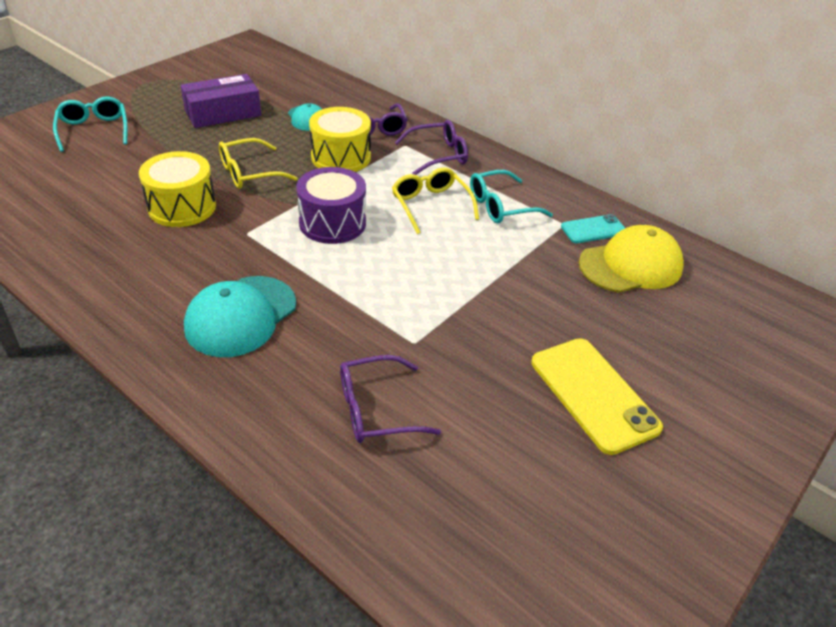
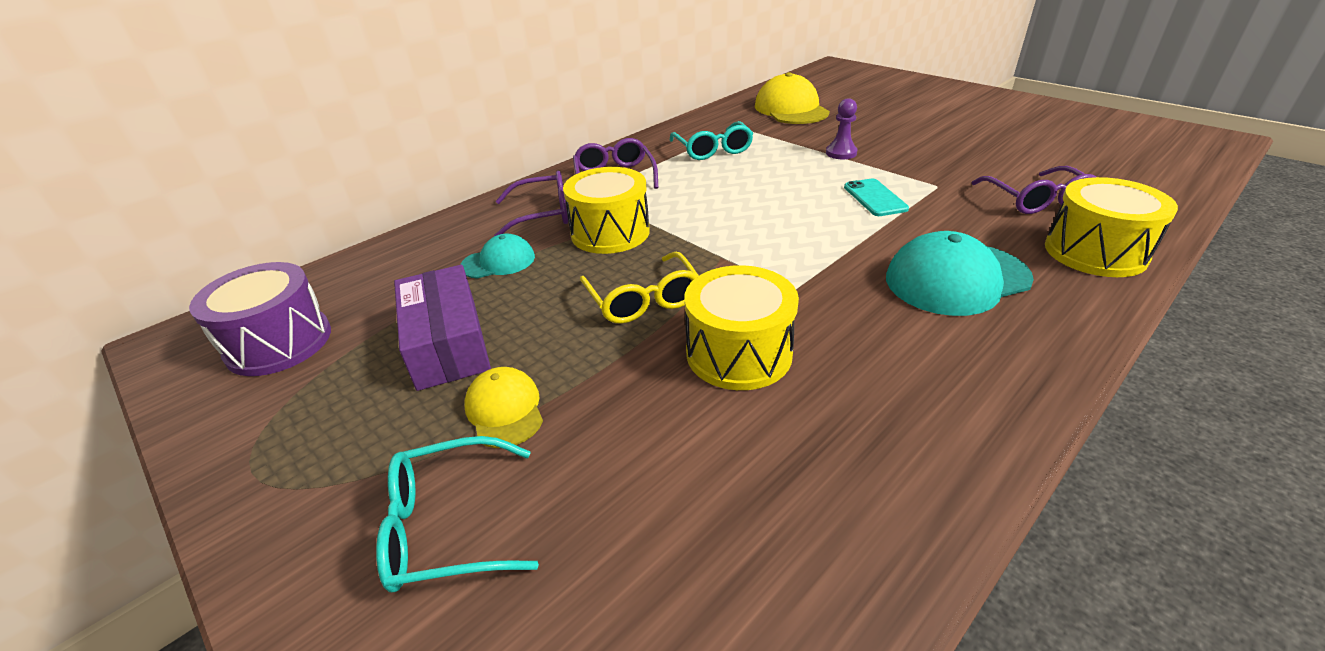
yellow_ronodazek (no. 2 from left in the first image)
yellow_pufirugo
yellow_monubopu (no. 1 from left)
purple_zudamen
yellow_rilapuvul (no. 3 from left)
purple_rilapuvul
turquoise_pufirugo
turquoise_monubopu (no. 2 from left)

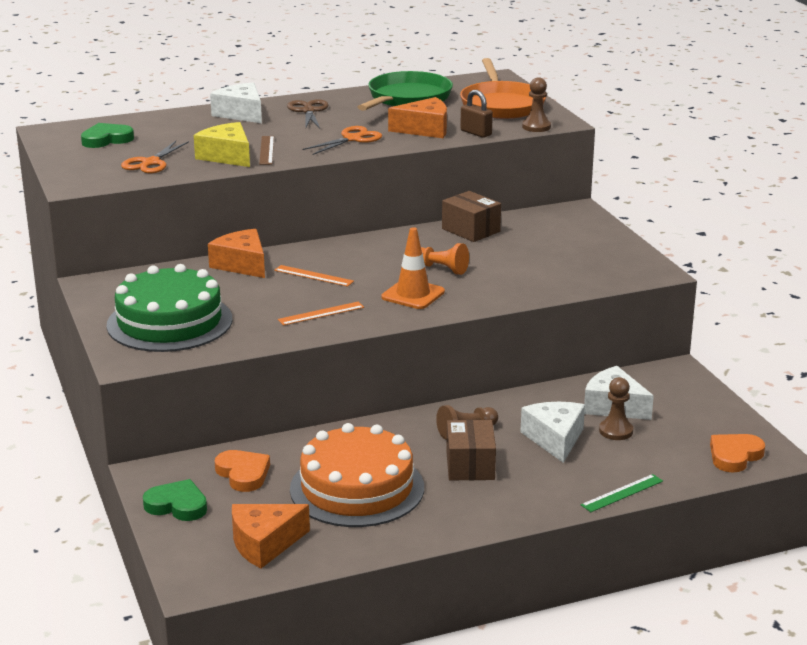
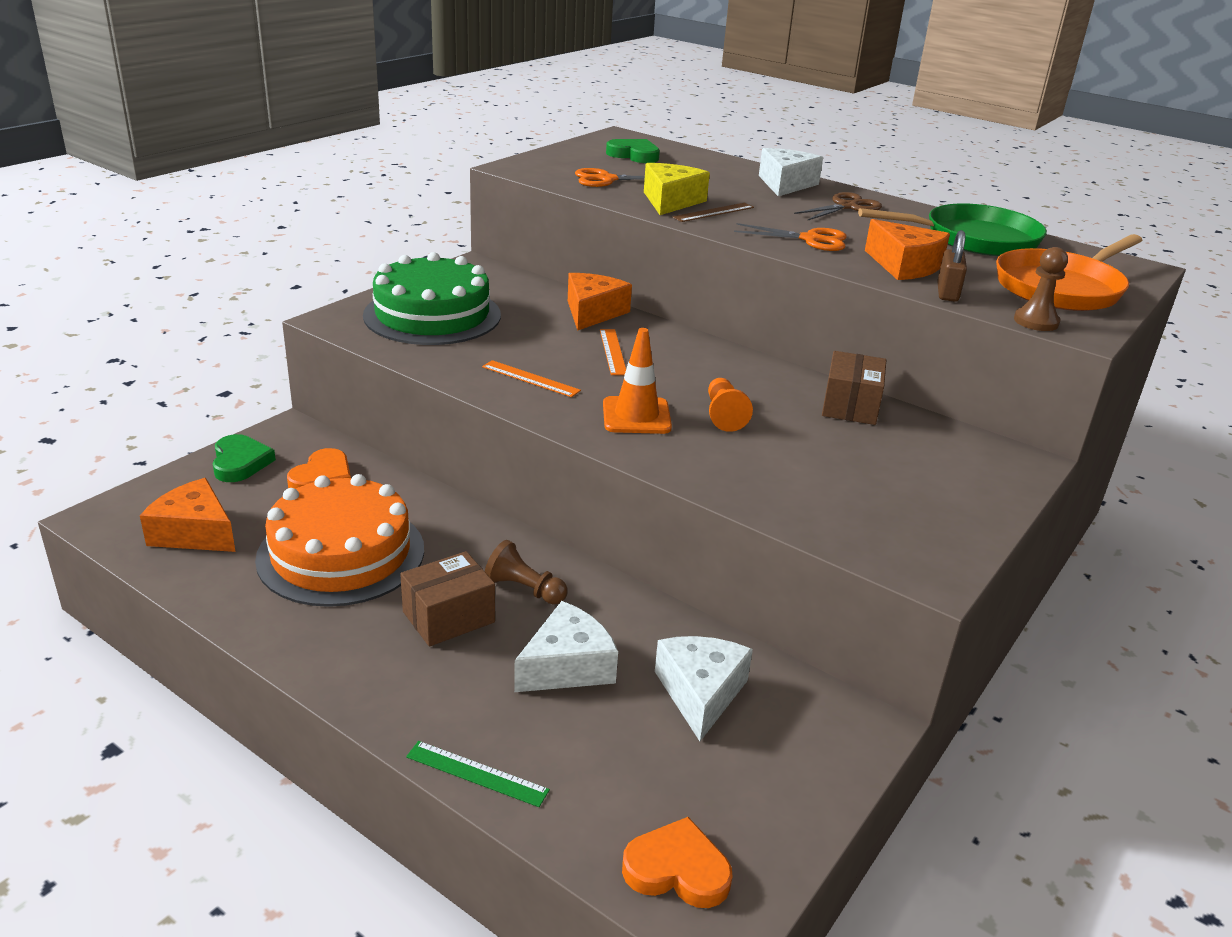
brown_zudamen (no. 3 from left in the first image)

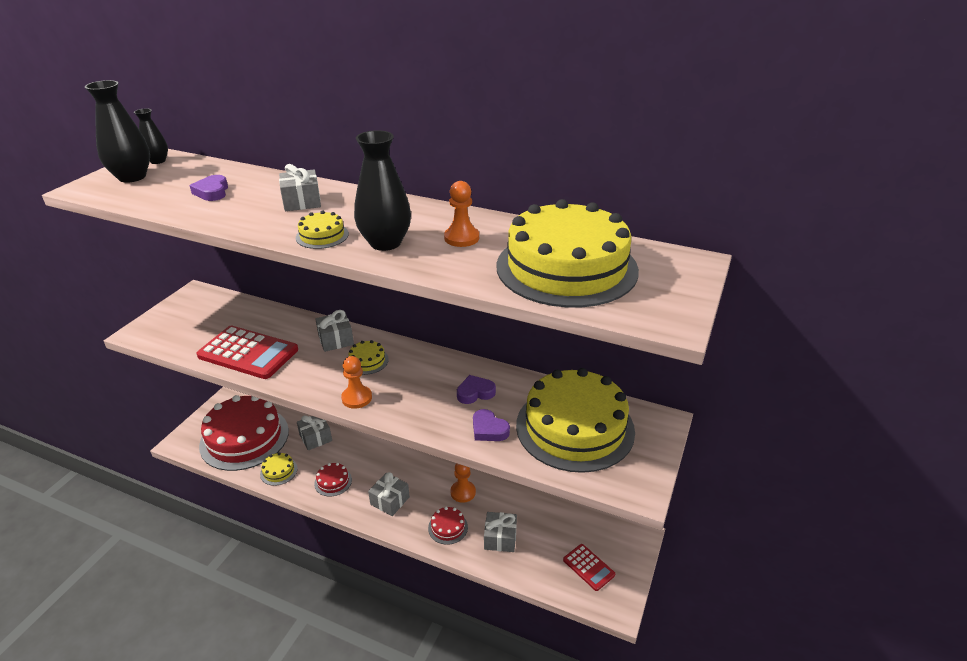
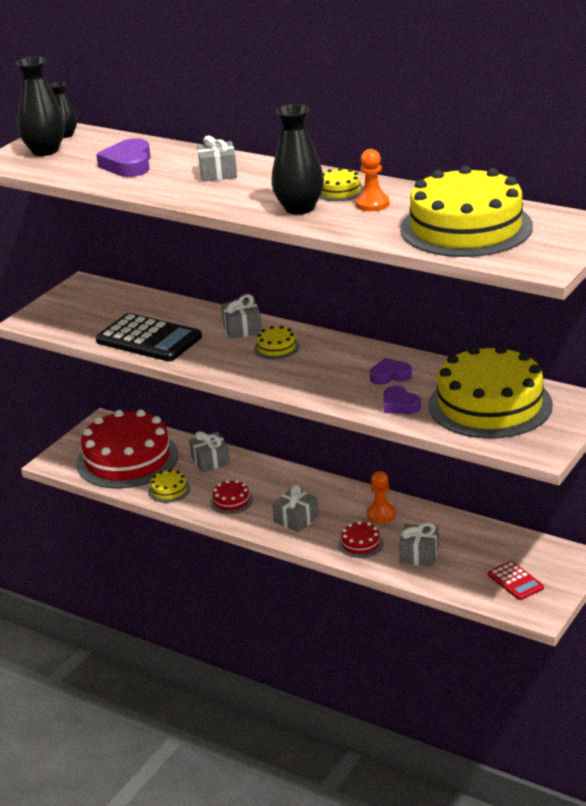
orange_zudamen (no. 1 from left in the first image)
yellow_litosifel (no. 3 from left)
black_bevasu
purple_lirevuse (no. 1 from left)

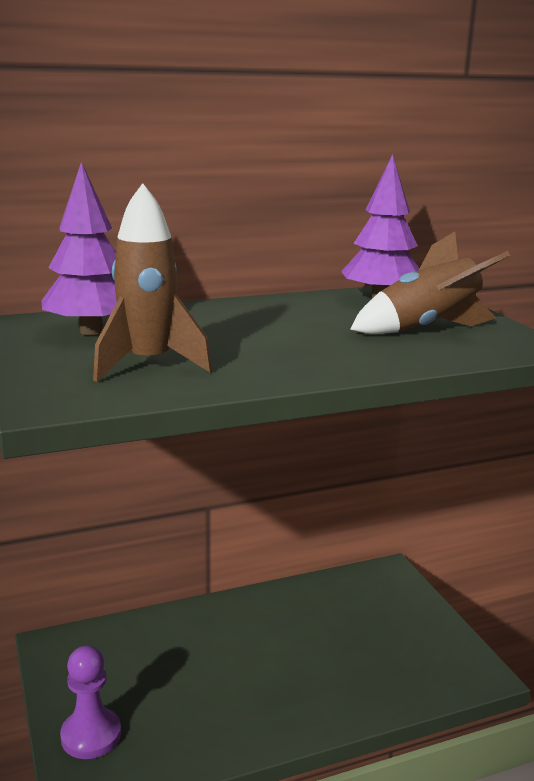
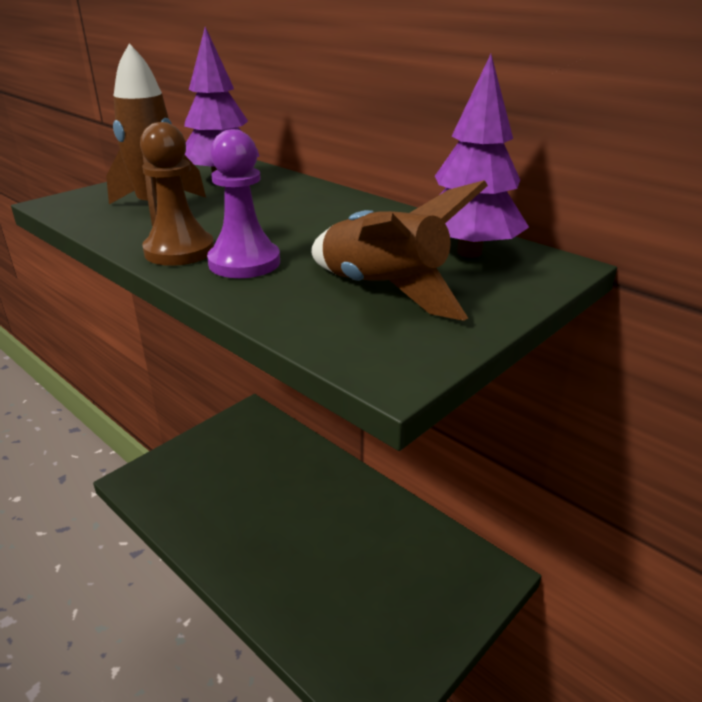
brown_zudamen
purple_zudamen

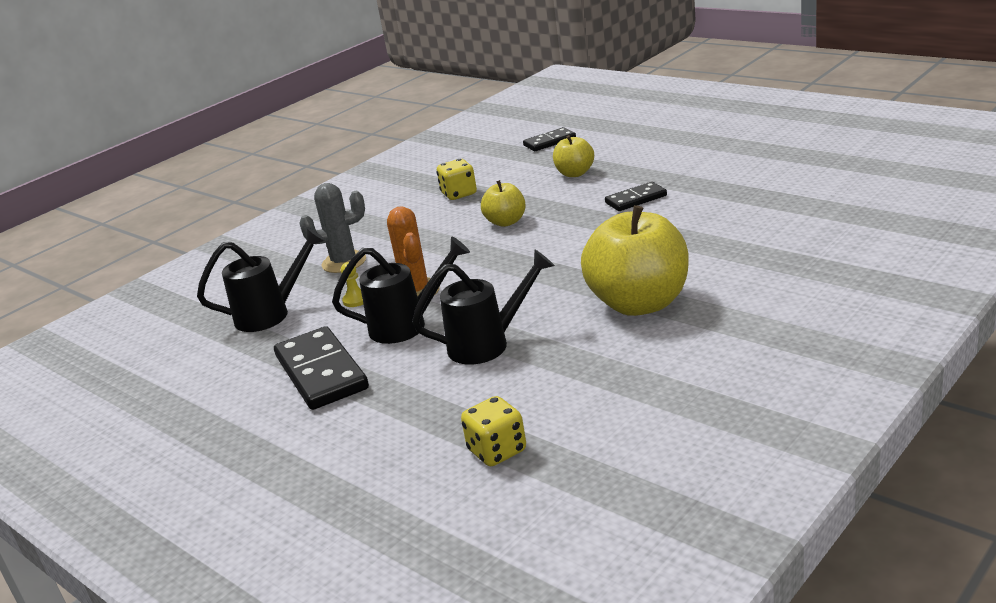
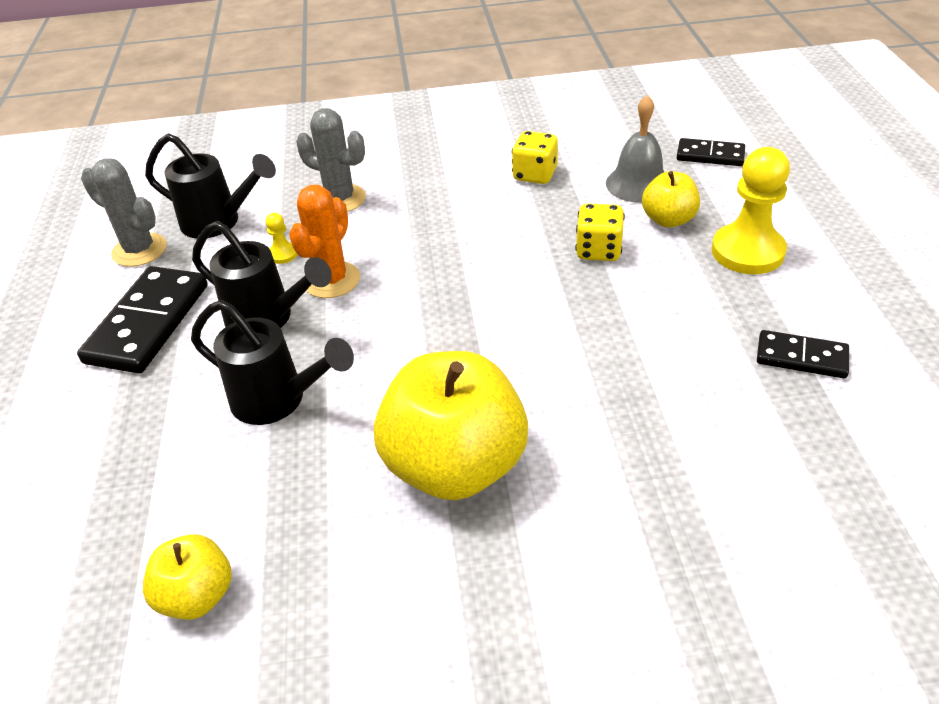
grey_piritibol (no. 1 from left)
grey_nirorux
yellow_zudamen (no. 2 from left)
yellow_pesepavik (no. 2 from left)
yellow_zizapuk (no. 1 from left)
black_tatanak (no. 3 from left)

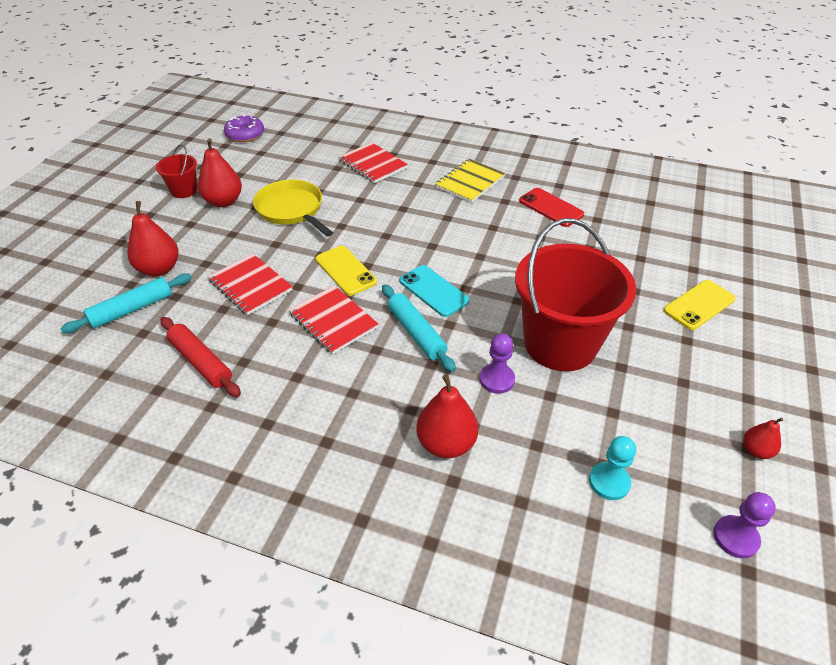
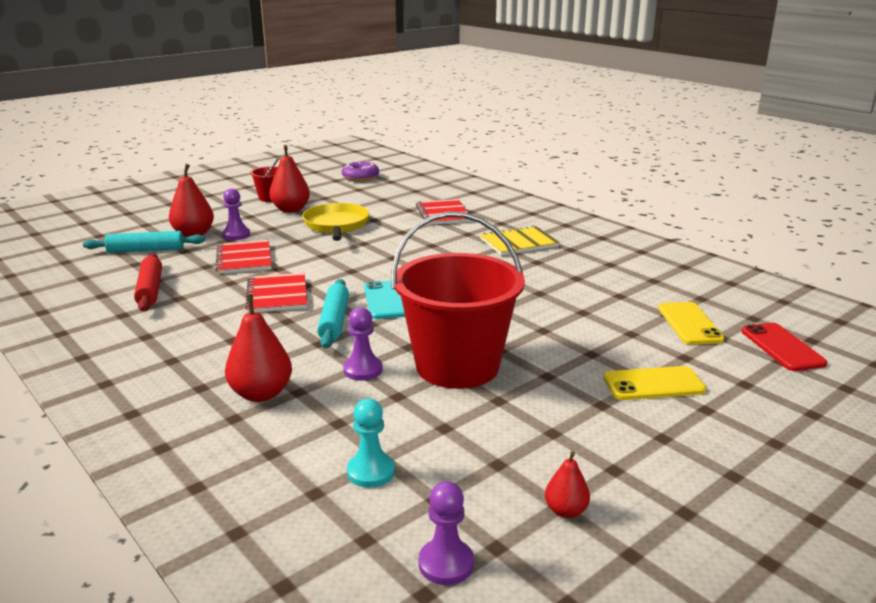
purple_zudamen (no. 1 from left)
yellow_pufirugo (no. 2 from left)
red_pufirugo

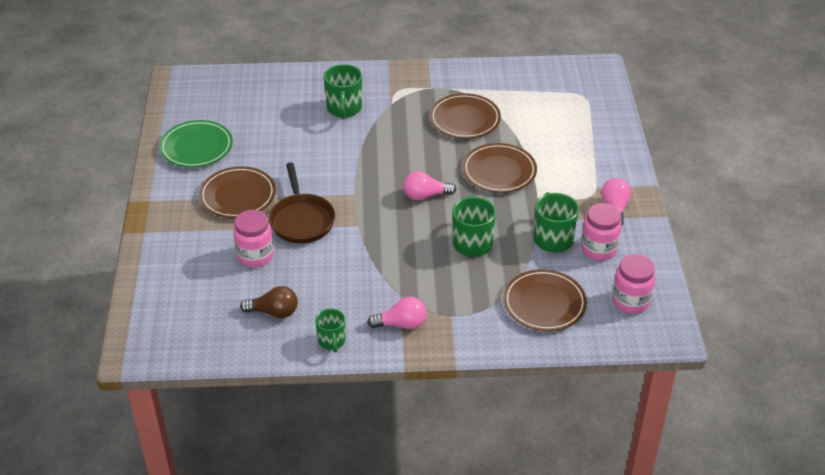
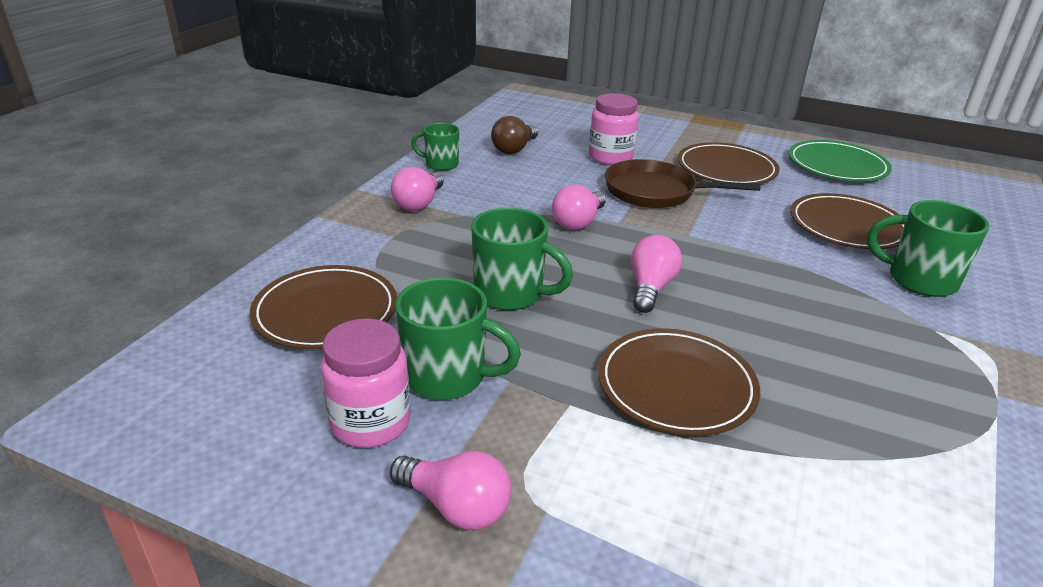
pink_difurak (no. 3 from left in the first image)
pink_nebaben (no. 3 from left)
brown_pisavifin (no. 4 from left)

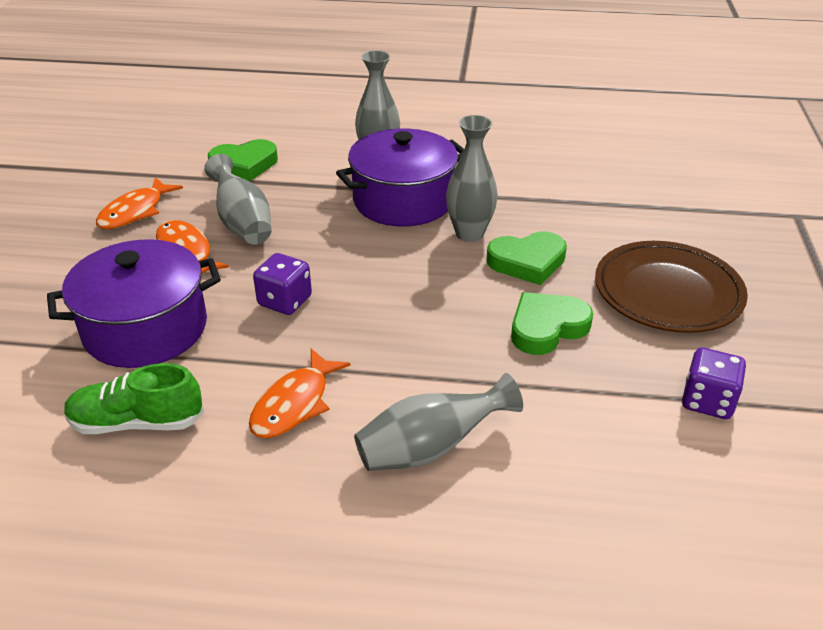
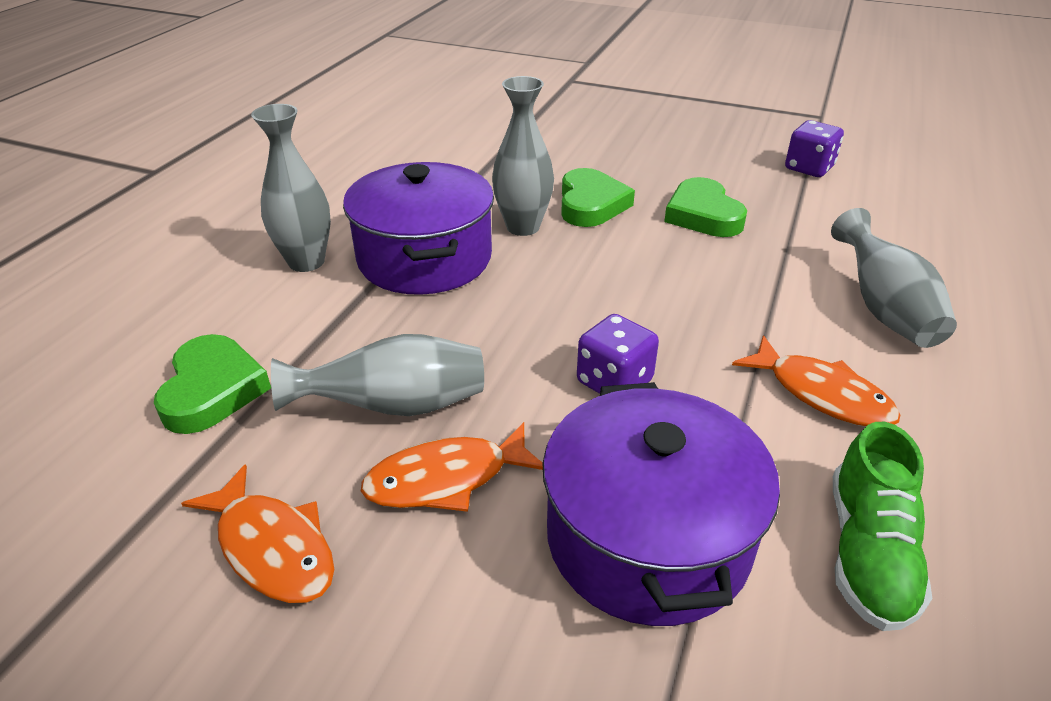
brown_pisavifin

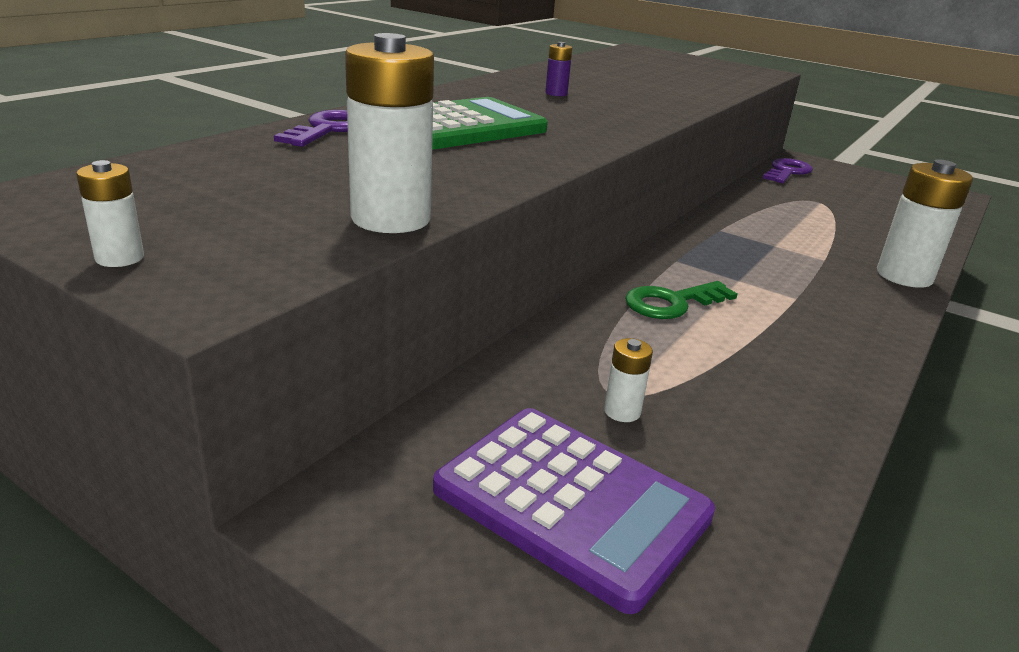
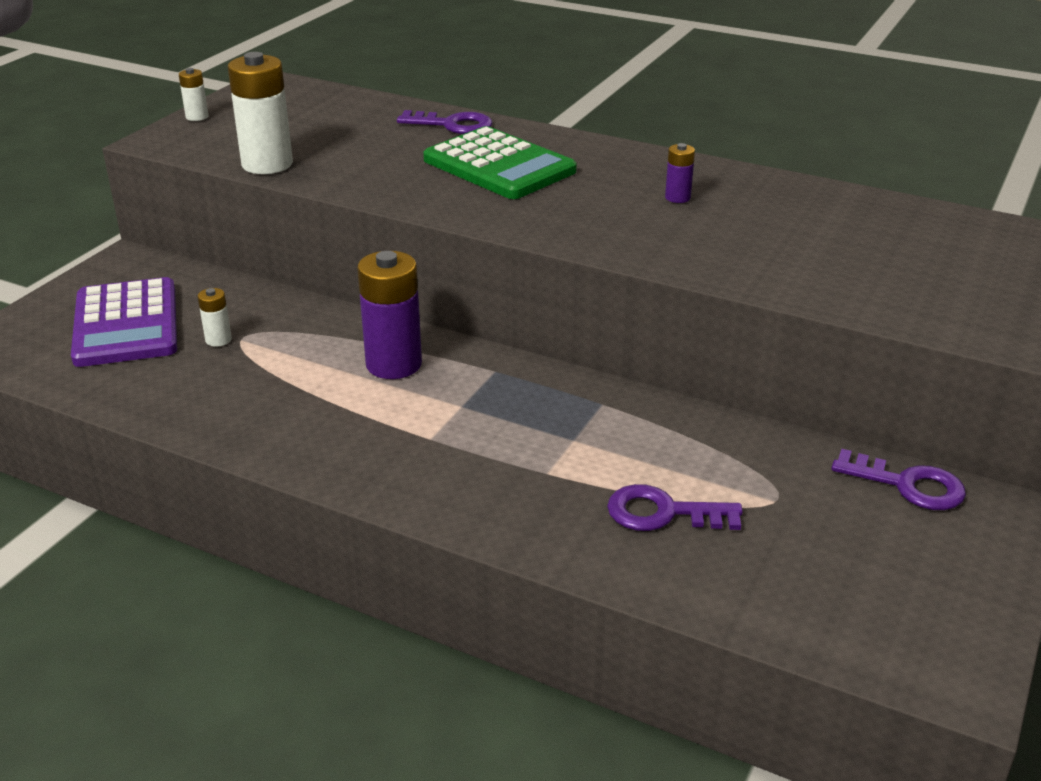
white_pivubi (no. 4 from left in the first image)
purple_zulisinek (no. 2 from left)
purple_pivubi (no. 1 from left)
purple_bevasu

